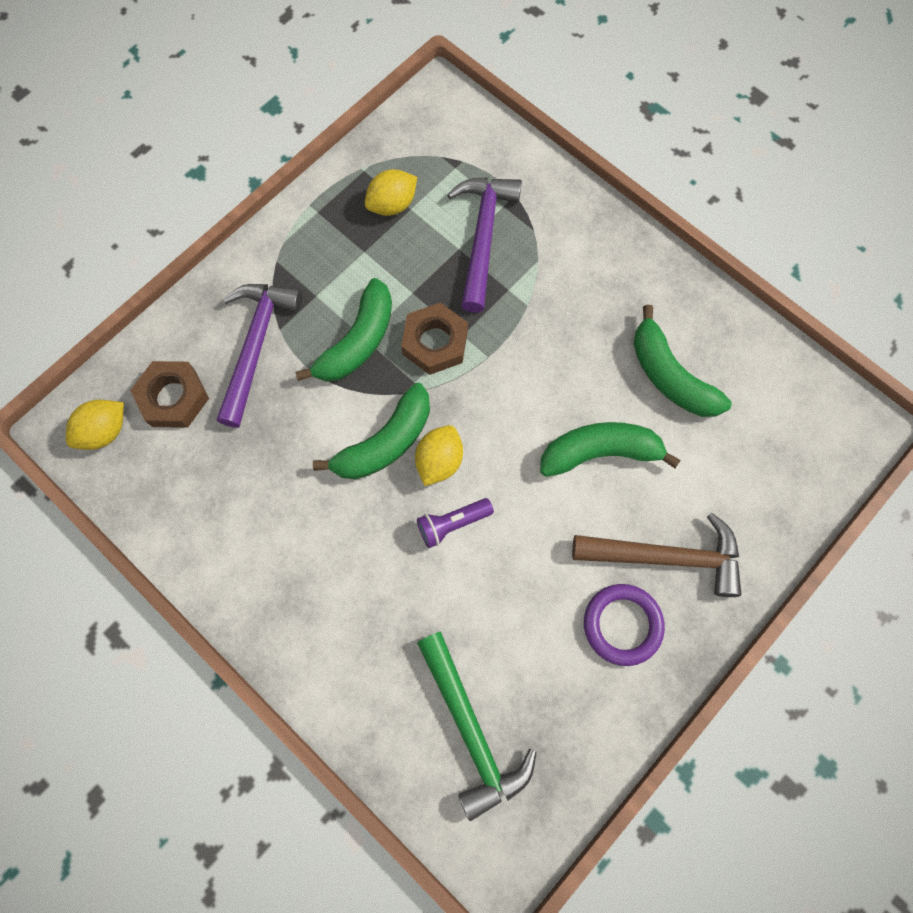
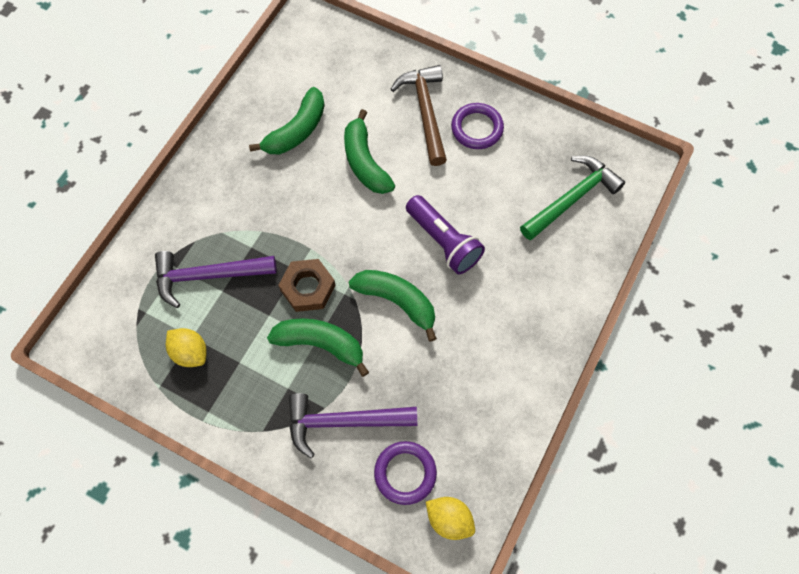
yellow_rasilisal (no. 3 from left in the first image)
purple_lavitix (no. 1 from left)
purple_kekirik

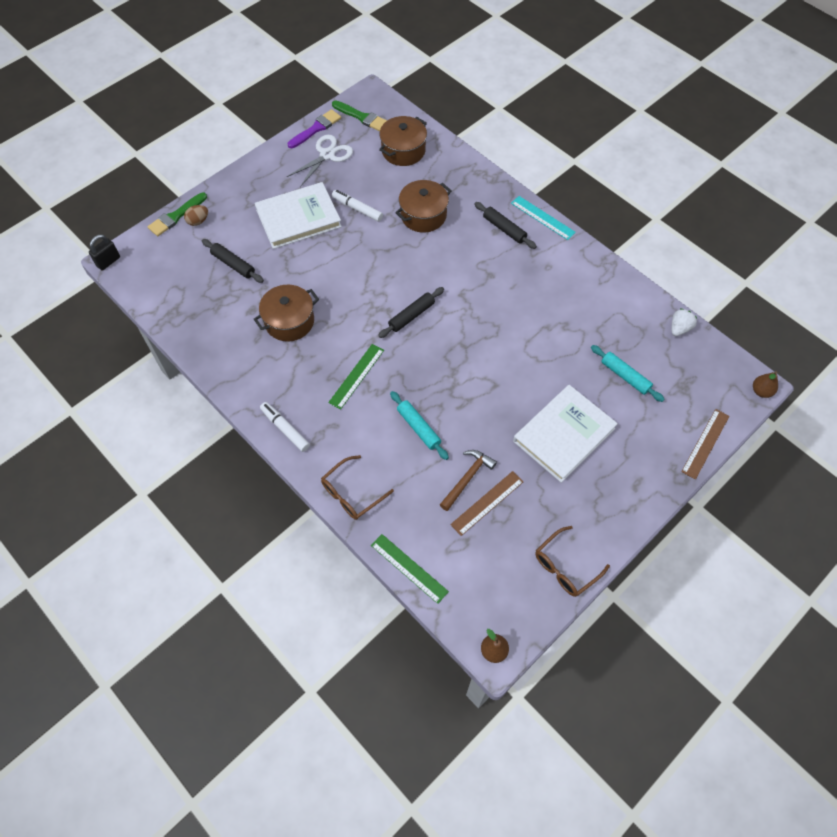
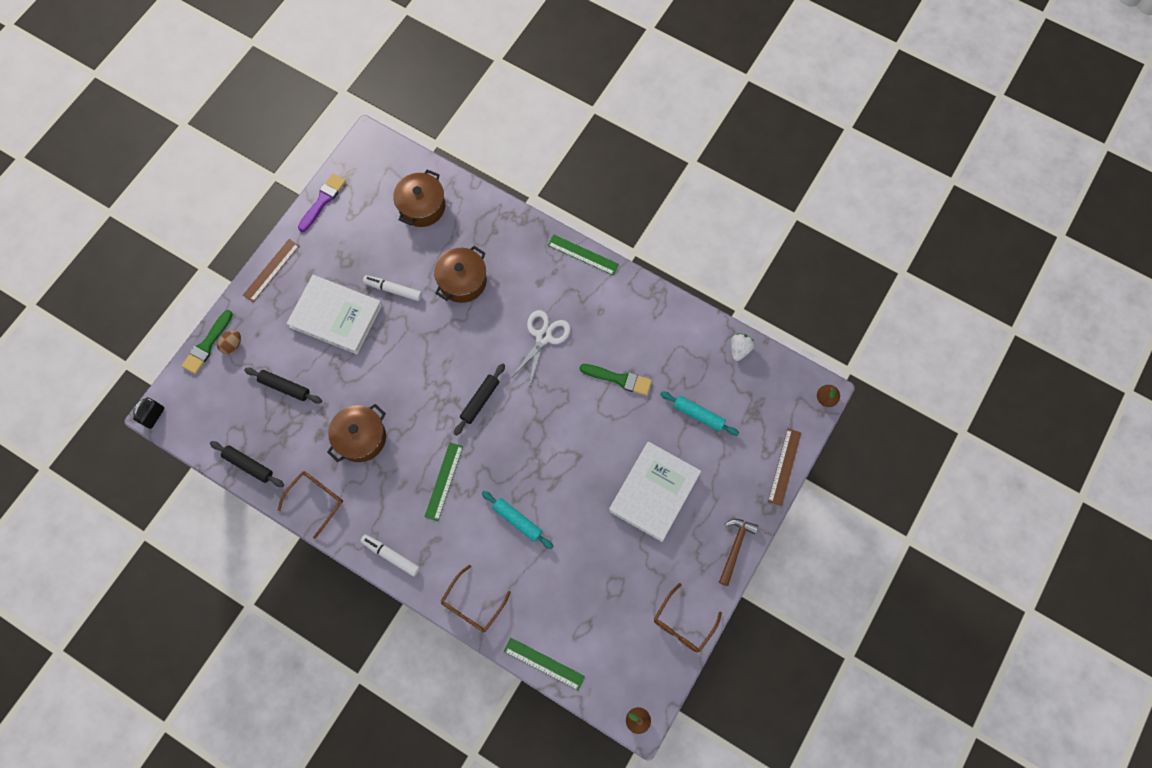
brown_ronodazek (no. 1 from left)
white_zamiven
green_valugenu (no. 2 from left)
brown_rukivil
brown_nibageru (no. 1 from left)
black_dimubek (no. 1 from left)
green_nibageru (no. 3 from left)
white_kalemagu (no. 1 from left)

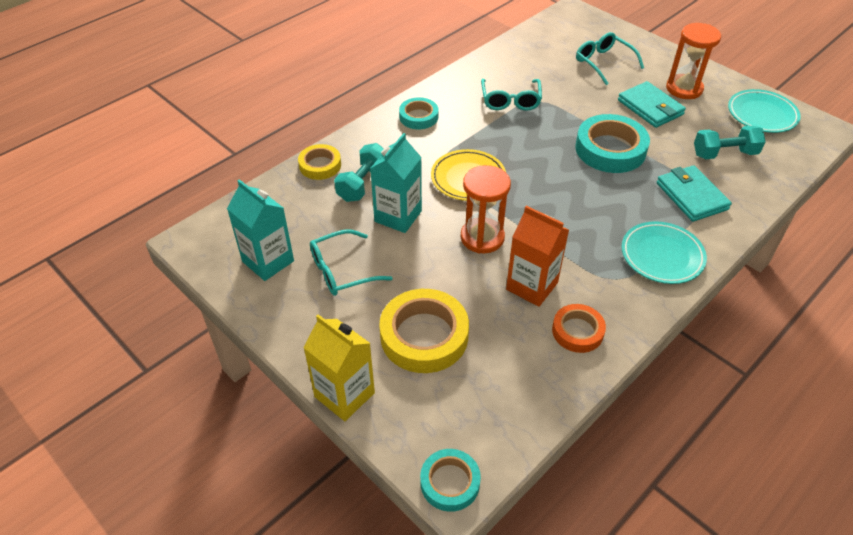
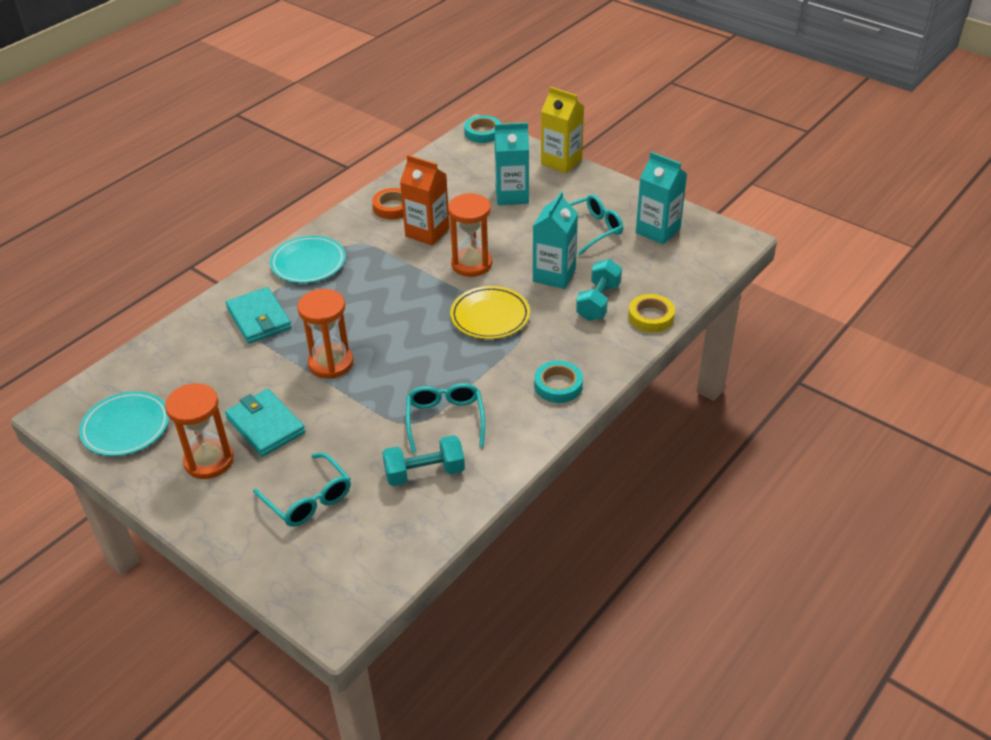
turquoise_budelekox (no. 1 from left)
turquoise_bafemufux (no. 1 from left)
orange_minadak (no. 2 from left)

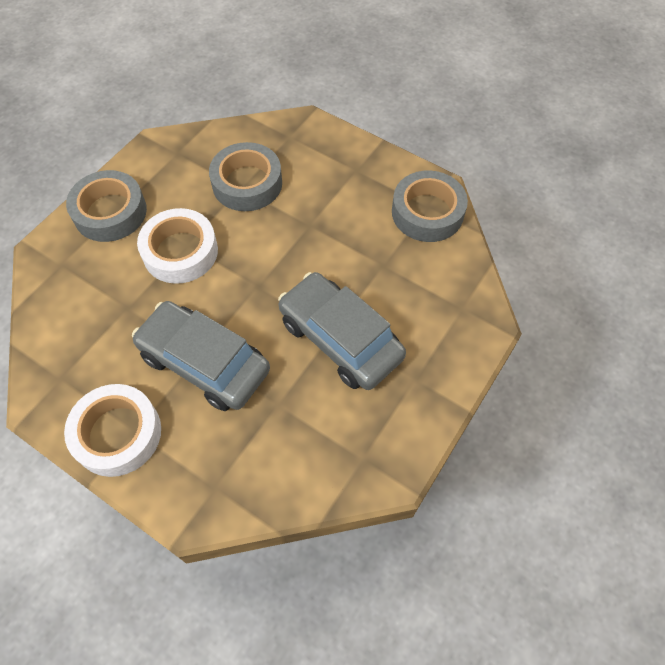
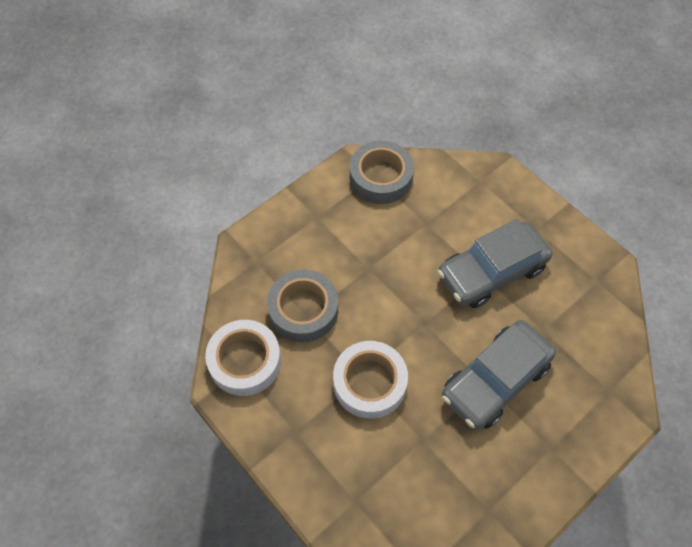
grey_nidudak (no. 1 from left in the first image)
white_nidudak (no. 1 from left)

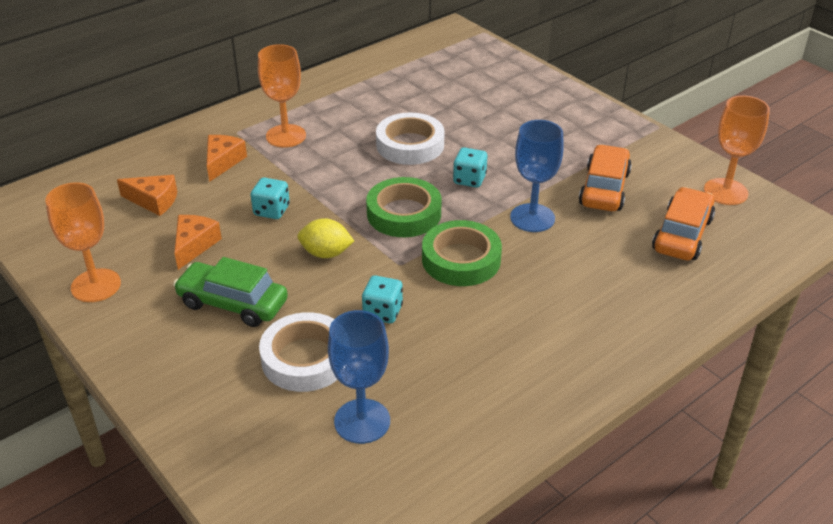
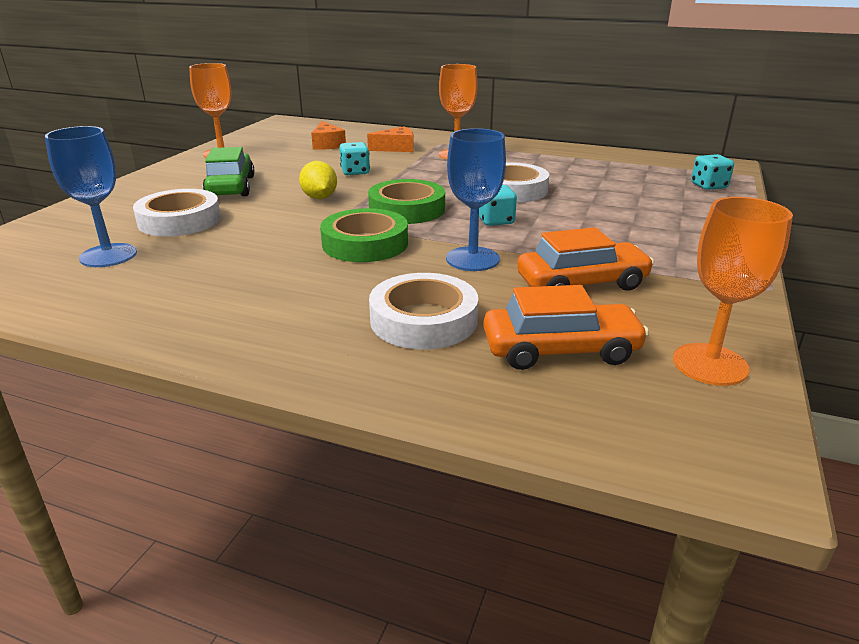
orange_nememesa (no. 2 from left in the first image)
white_nidudak (no. 2 from left)
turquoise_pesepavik (no. 3 from left)

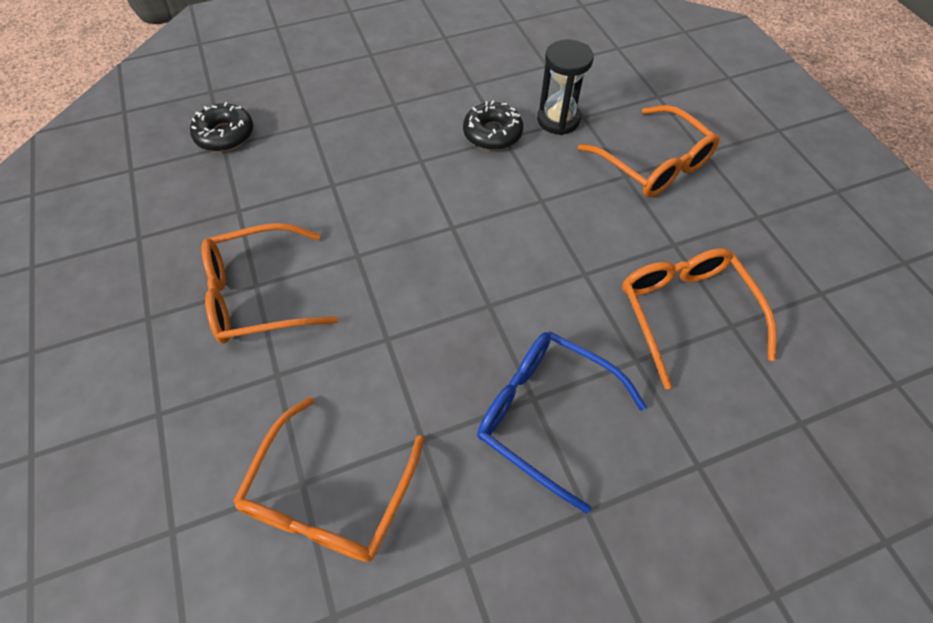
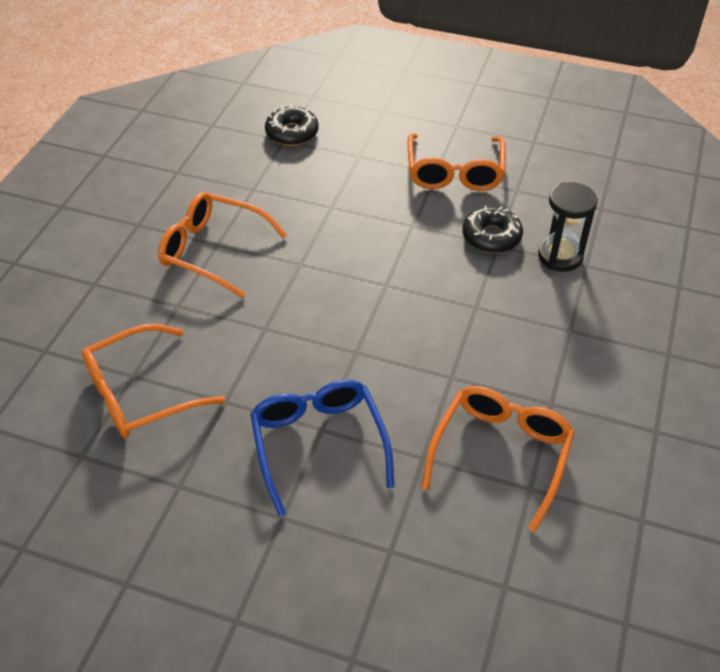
orange_ronodazek (no. 3 from left)

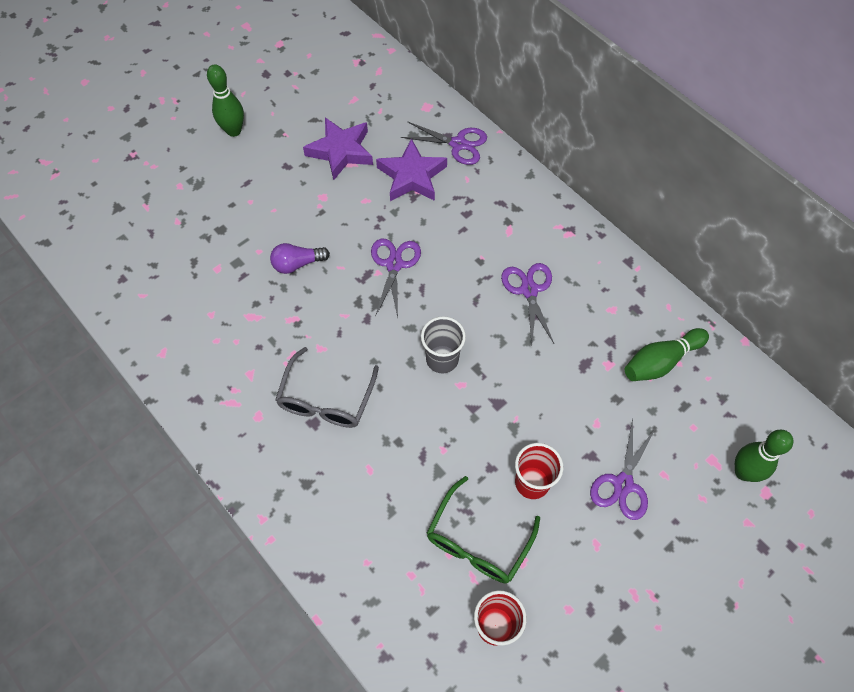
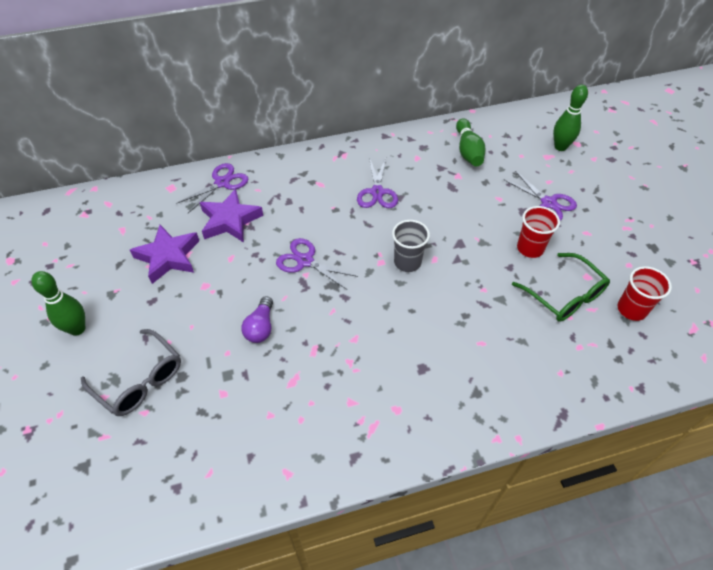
grey_ronodazek
purple_zamiven (no. 3 from left)

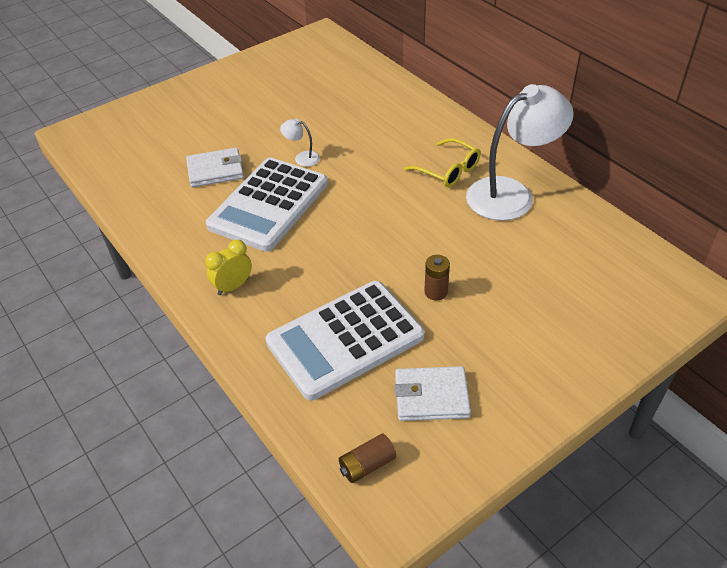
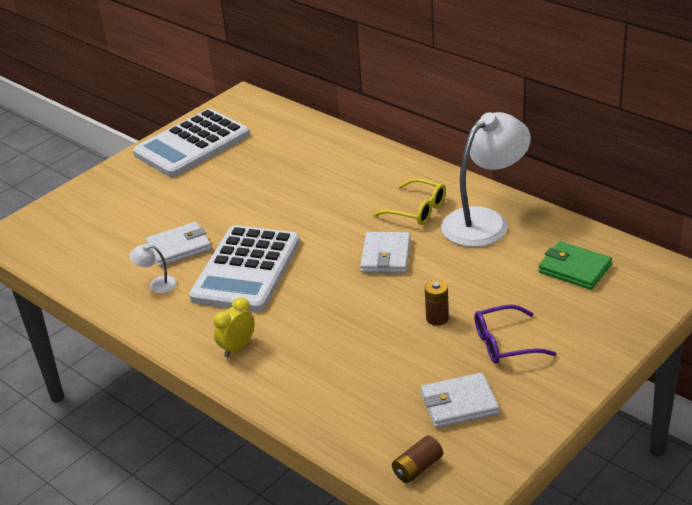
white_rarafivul (no. 2 from left)
purple_ronodazek
green_rarafivul
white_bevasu (no. 1 from left)
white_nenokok (no. 1 from left)

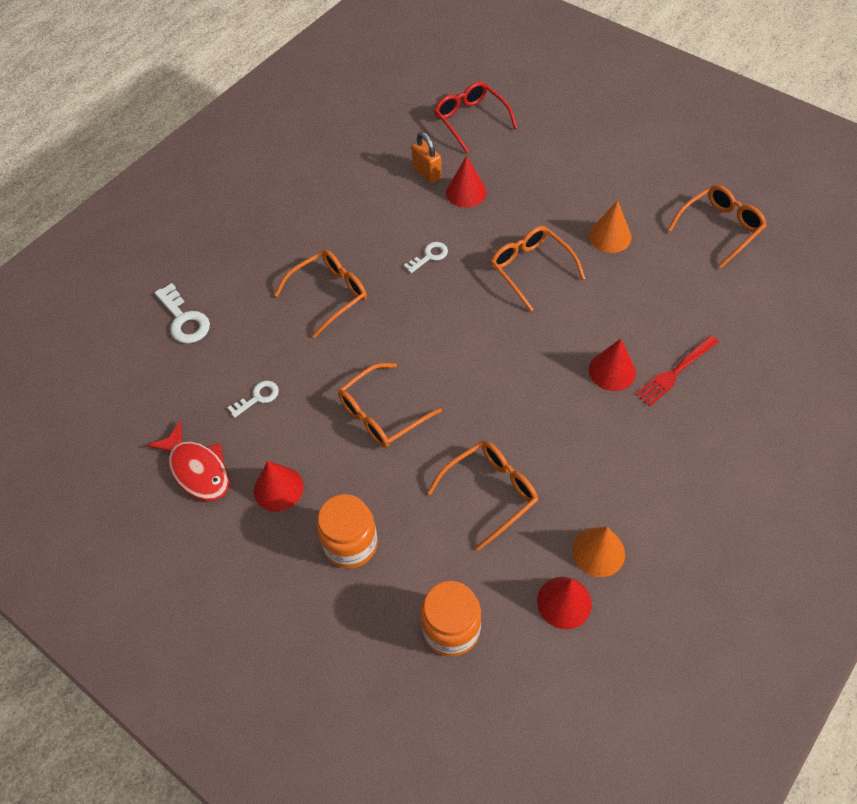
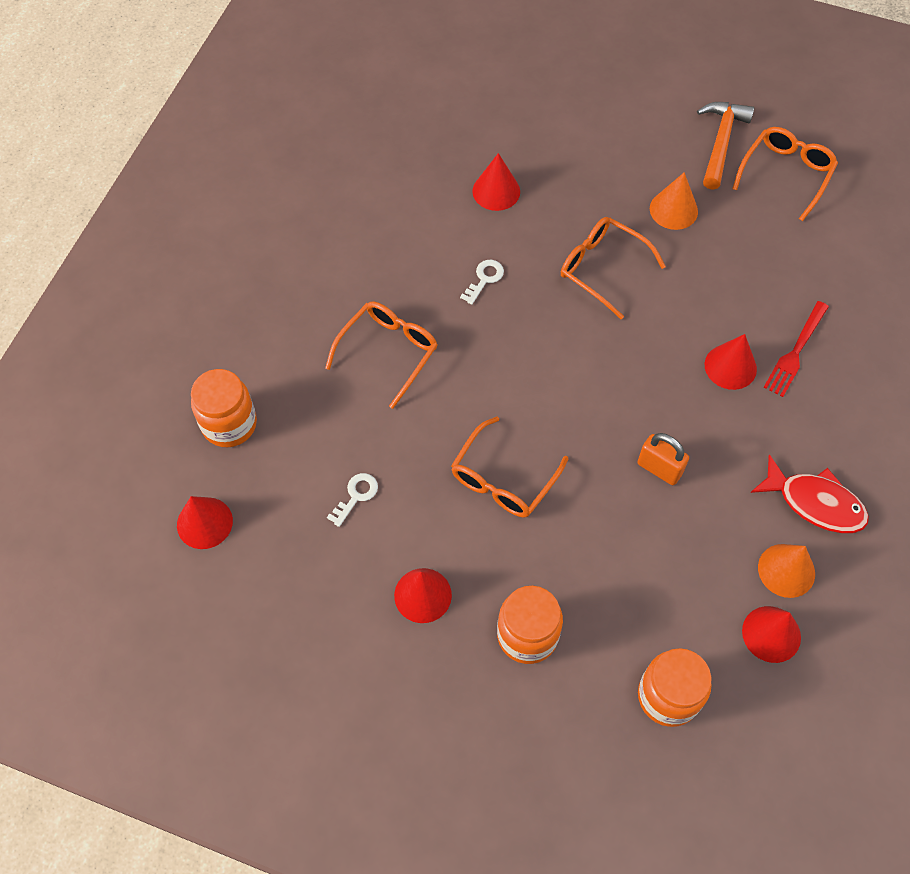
orange_ronodazek (no. 3 from left in the first image)
red_ronodazek
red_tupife (no. 1 from left)
orange_rukivil
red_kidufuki
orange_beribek
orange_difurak (no. 1 from left)

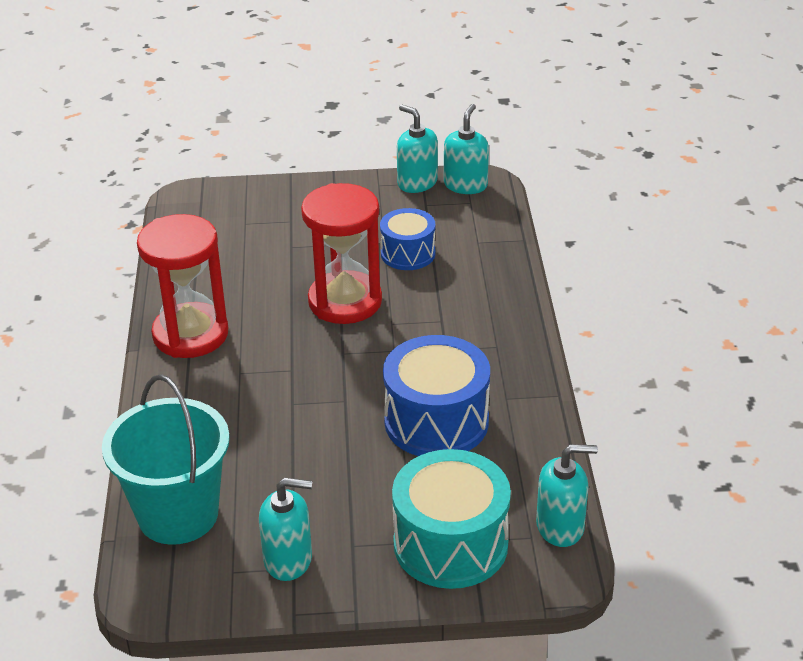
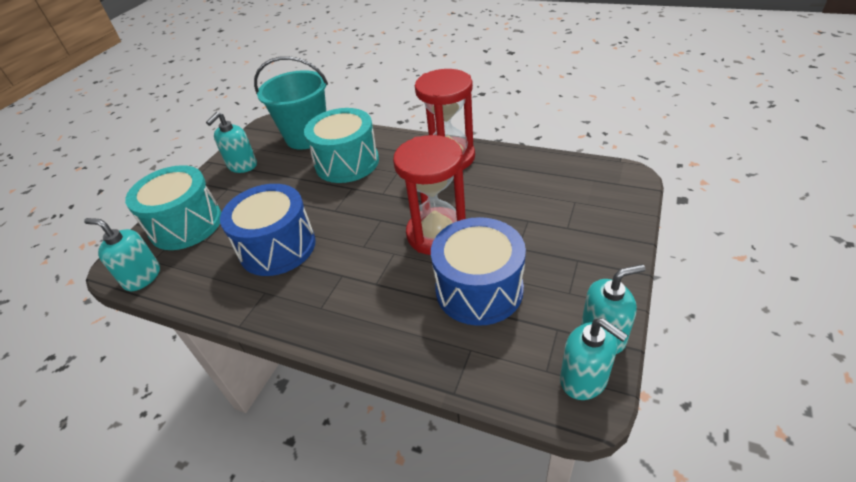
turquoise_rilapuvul (no. 2 from left)
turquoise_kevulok (no. 1 from left)
blue_rilapuvul (no. 2 from left)

